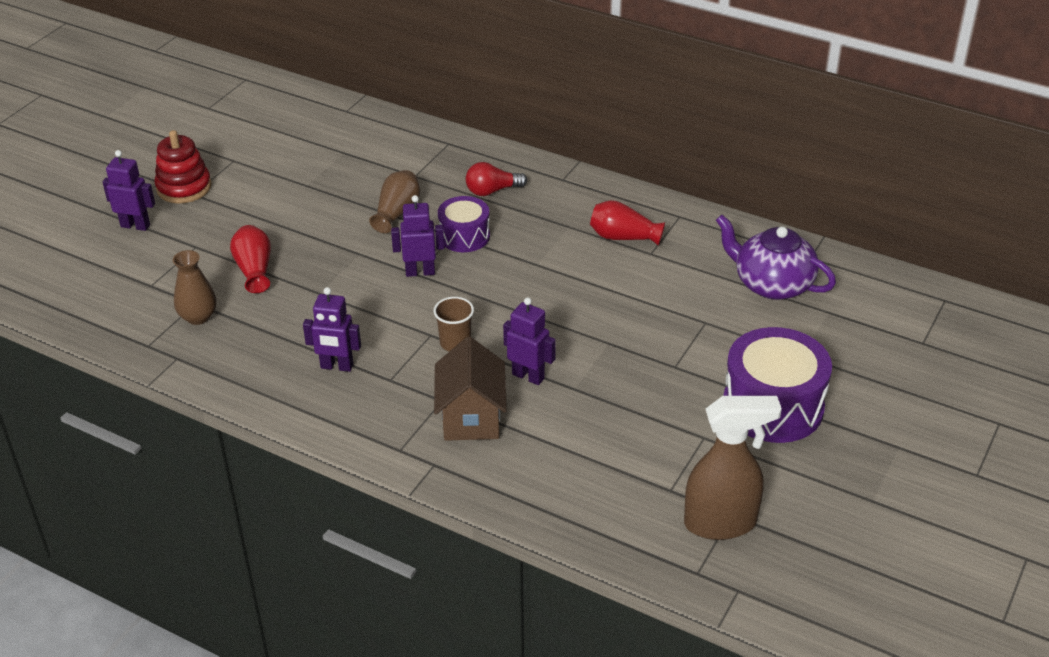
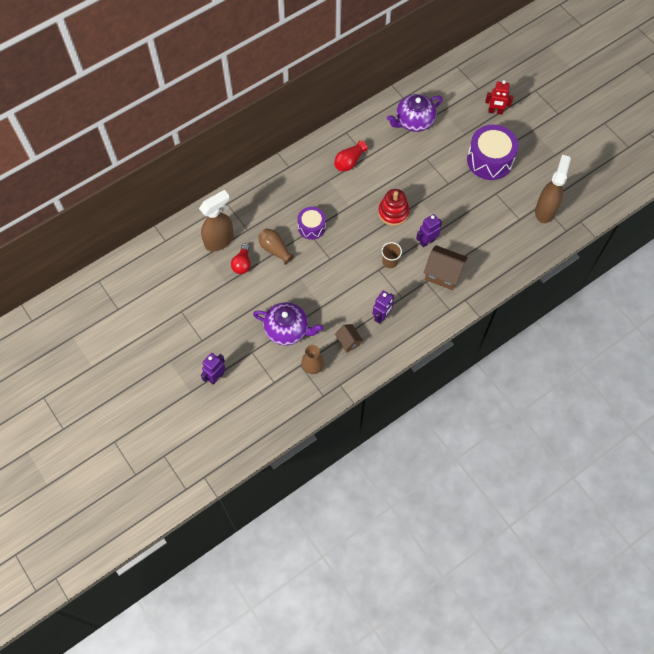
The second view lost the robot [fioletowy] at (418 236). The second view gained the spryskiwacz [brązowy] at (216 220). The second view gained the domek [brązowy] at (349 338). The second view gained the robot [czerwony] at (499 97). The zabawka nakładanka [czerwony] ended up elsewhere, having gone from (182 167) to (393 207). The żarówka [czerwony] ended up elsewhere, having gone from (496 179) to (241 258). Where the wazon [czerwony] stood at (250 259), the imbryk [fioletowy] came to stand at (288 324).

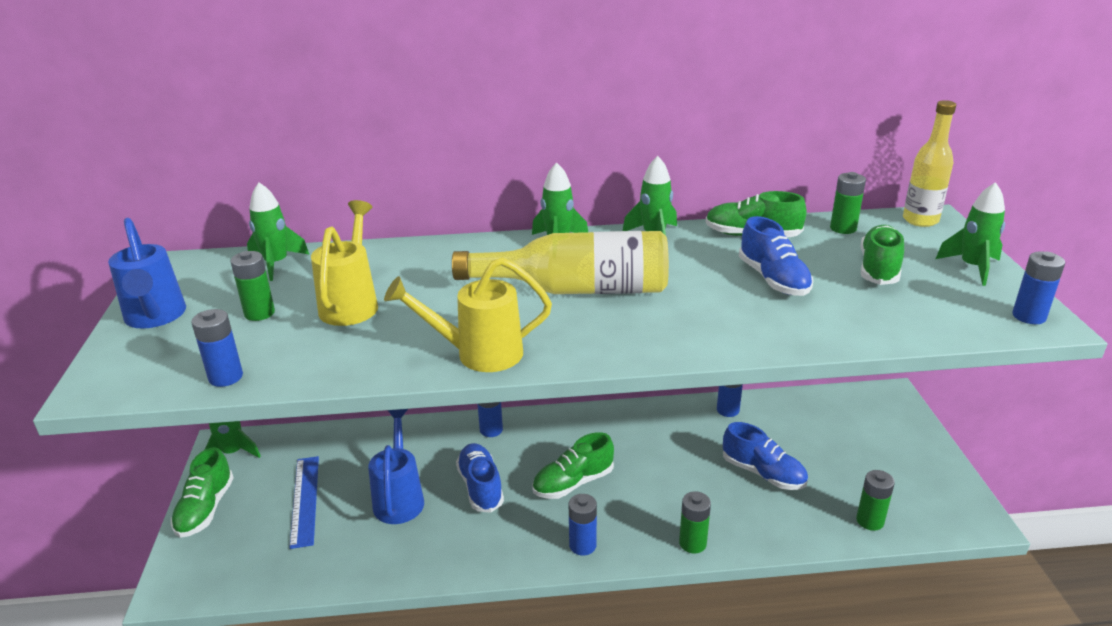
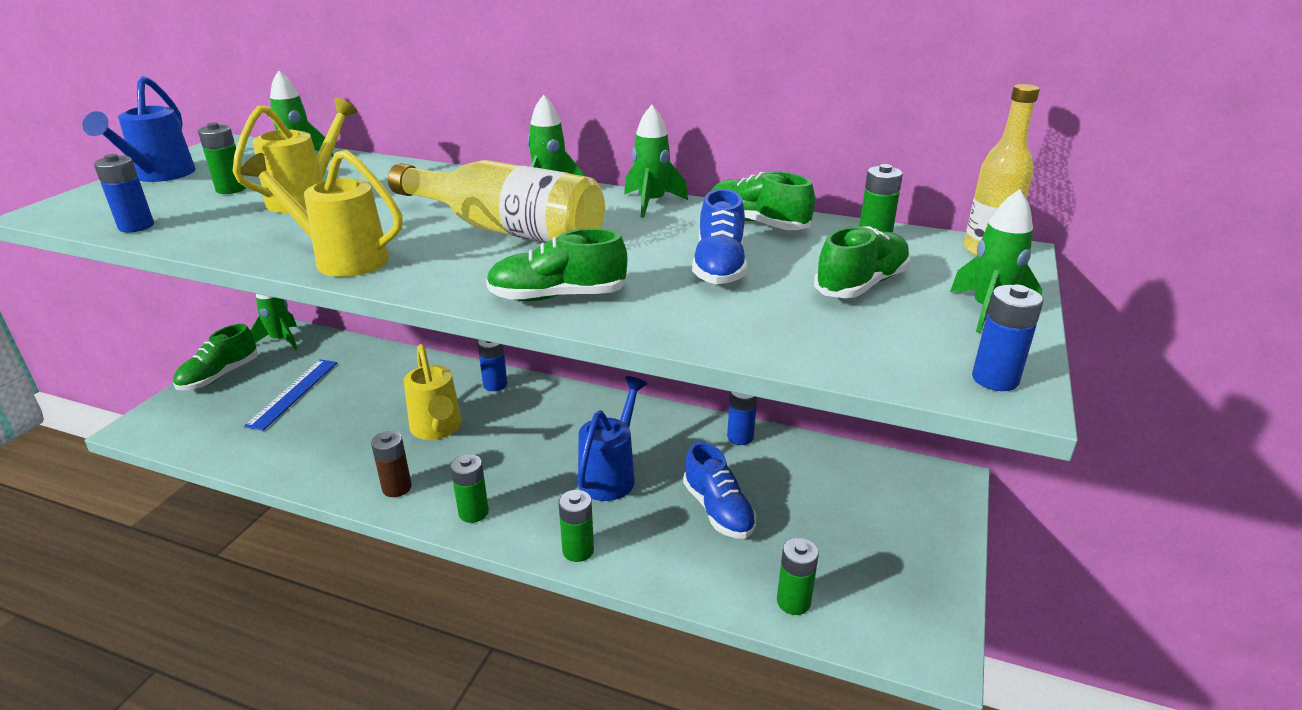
The second view gained the bateria [brązowy] at (391 464). The konewka [niebieski] ended up elsewhere, having gone from (396 466) to (612 438). The but [zielony] ended up elsewhere, having gone from (573 465) to (556 264). Where the but [niebieski] stood at (480 478), the konewka [żółty] came to stand at (433 392). What was the bateria [niebieski] at (583 524) turned into the bateria [zielony] at (469 488).

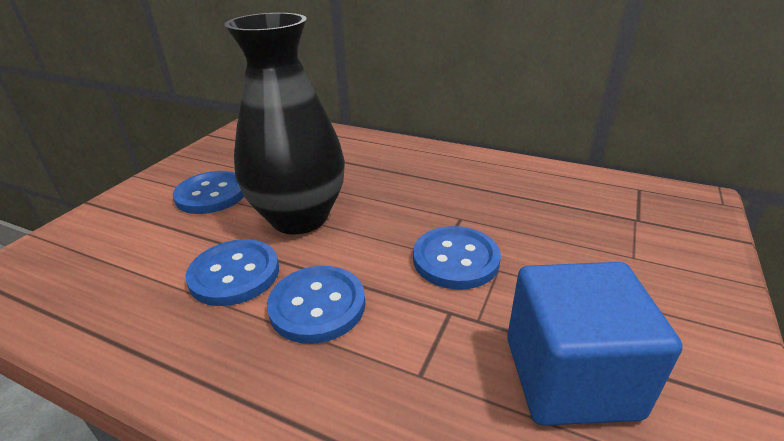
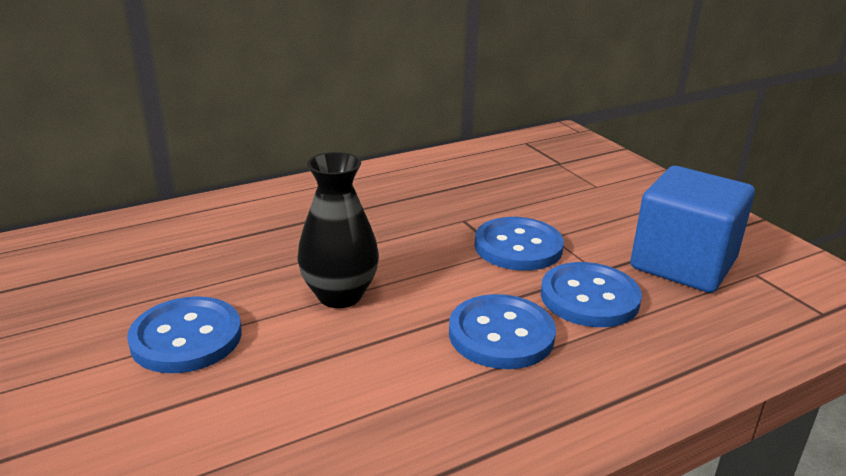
The guzik [niebieski] ended up elsewhere, having gone from (232 272) to (591 294). The size of the wazon [czarny] at (284 124) changed by a factor of 0.60.

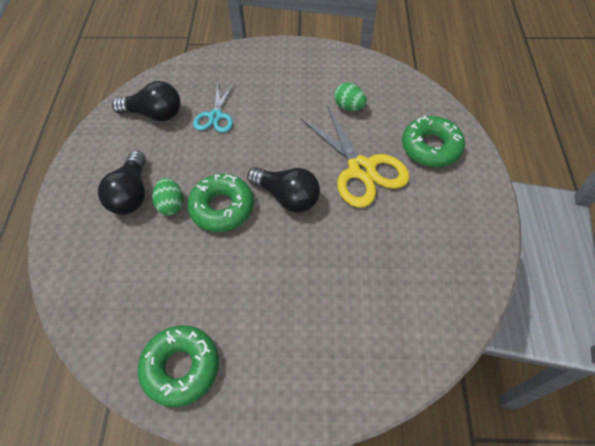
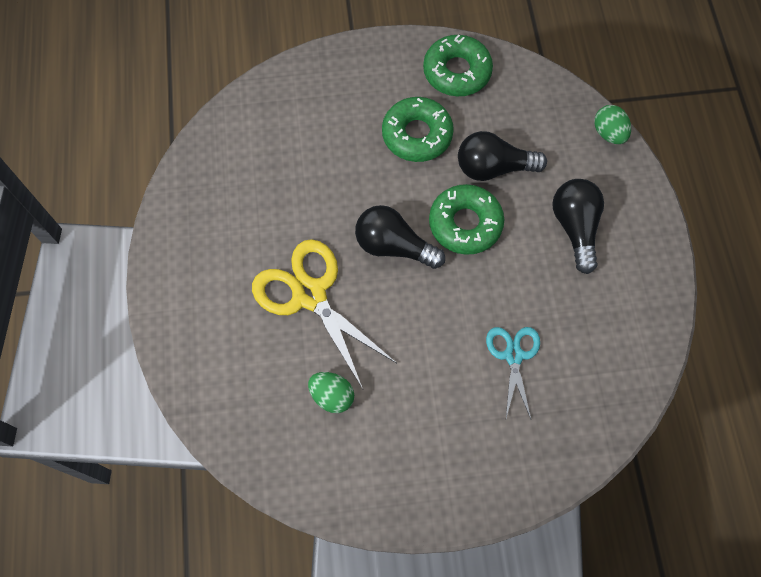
The żarówka [czarny] ended up elsewhere, having gone from (146 101) to (502 156). The jajko [zielony] ended up elsewhere, having gone from (168 197) to (612 124). The donut [zielony] ended up elsewhere, having gone from (433 141) to (418 129).

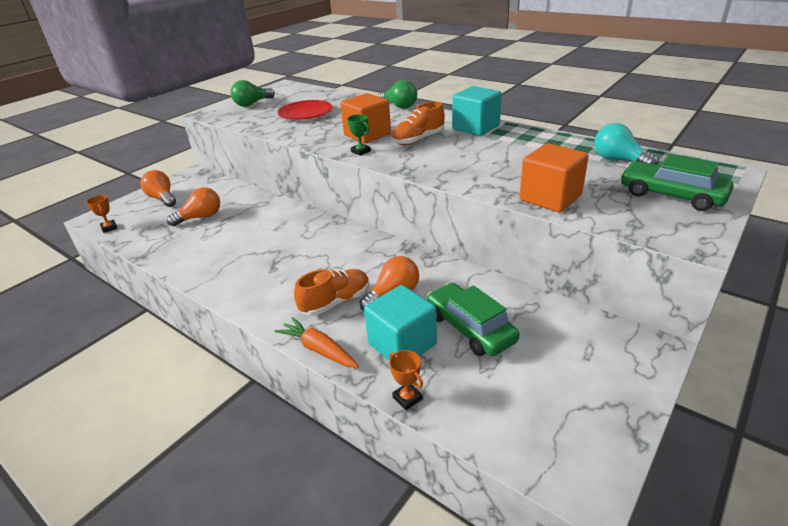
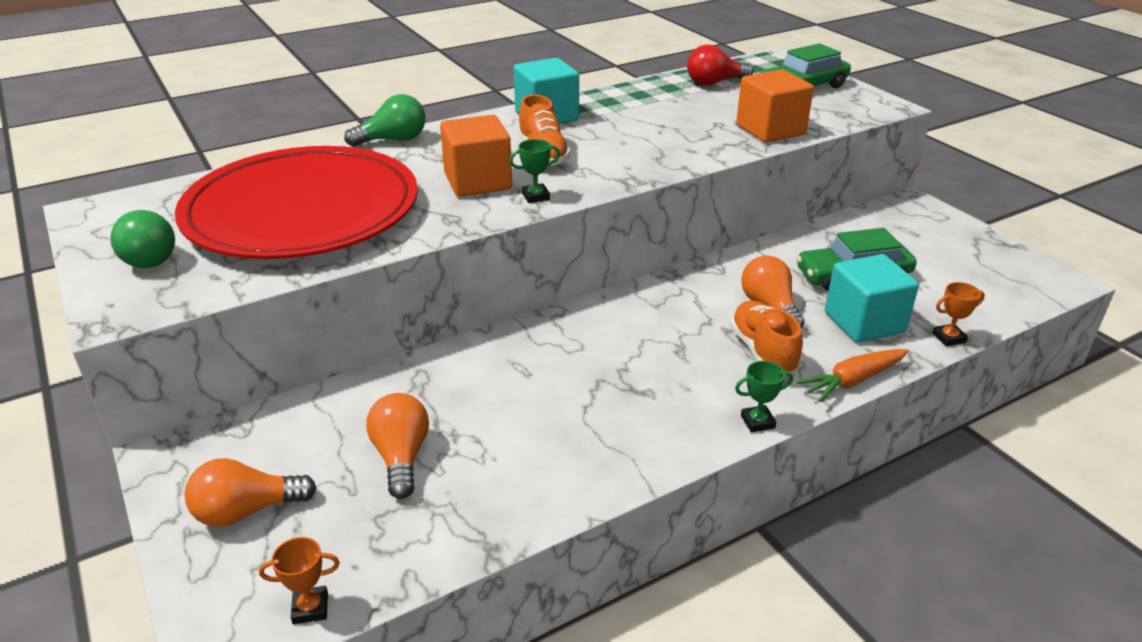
The second view gained the puchar [zielony] at (764 397). What was the żarówka [turkusowy] at (626 144) turned into the żarówka [czerwony] at (720 65). The size of the talerz [czerwony] at (305 110) changed by a factor of 2.15.

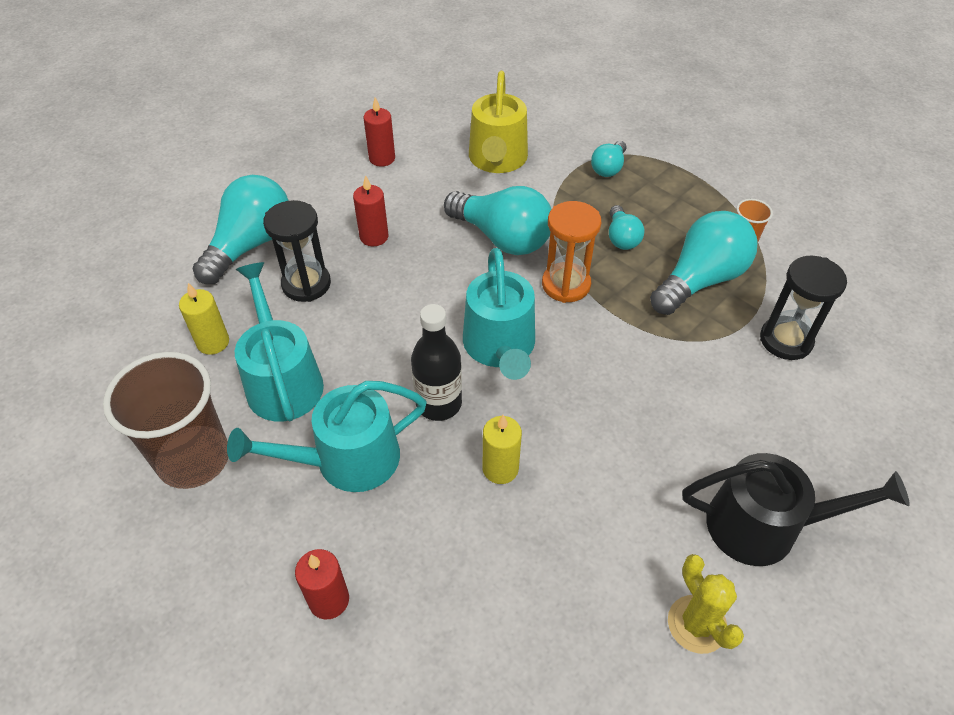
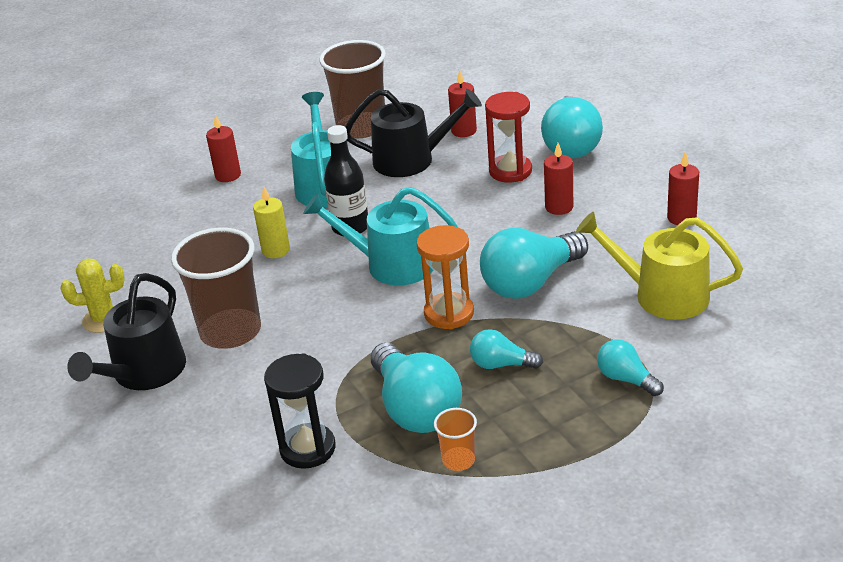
The second view gained the szklanka [brązowy] at (216 288). What was the świeca [żółty] at (204 319) turned into the świeca [czerwony] at (462 103). What was the konewka [turkusowy] at (279 341) turned into the konewka [czarny] at (414 133). What was the klepsydra [czarny] at (297 251) turned into the klepsydra [czerwony] at (508 137). The żarówka [turkusowy] at (241 229) ended up facing another way, 45 degrees clockwise from before.

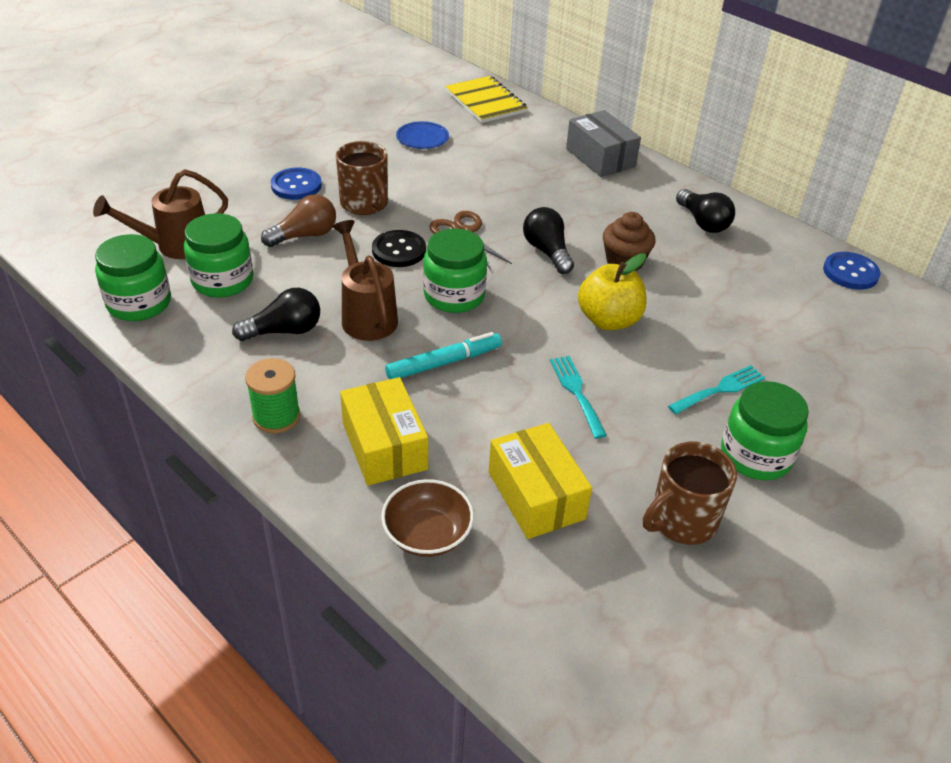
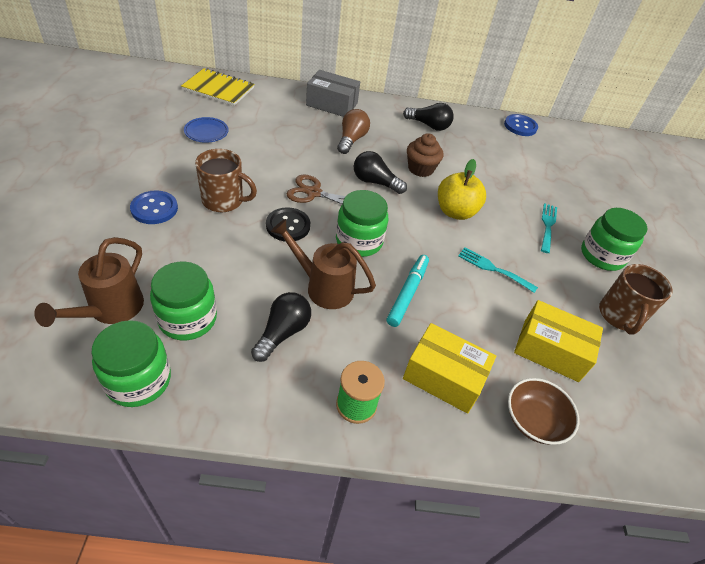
The żarówka [brązowy] ended up elsewhere, having gone from (298 220) to (353 131).

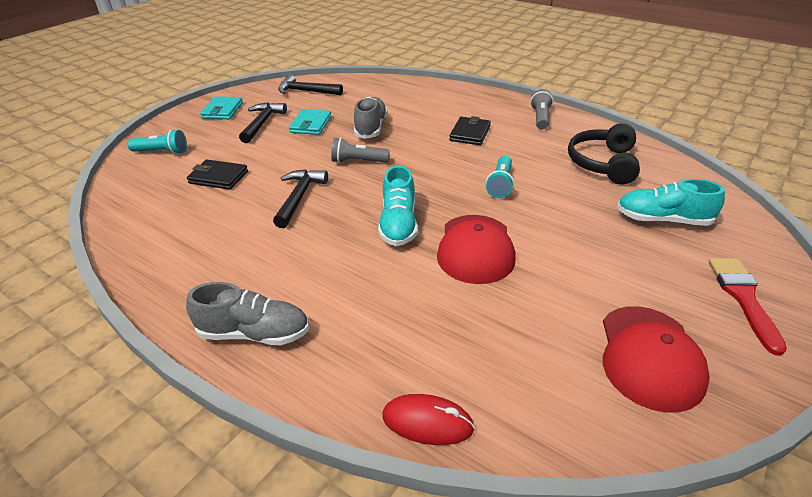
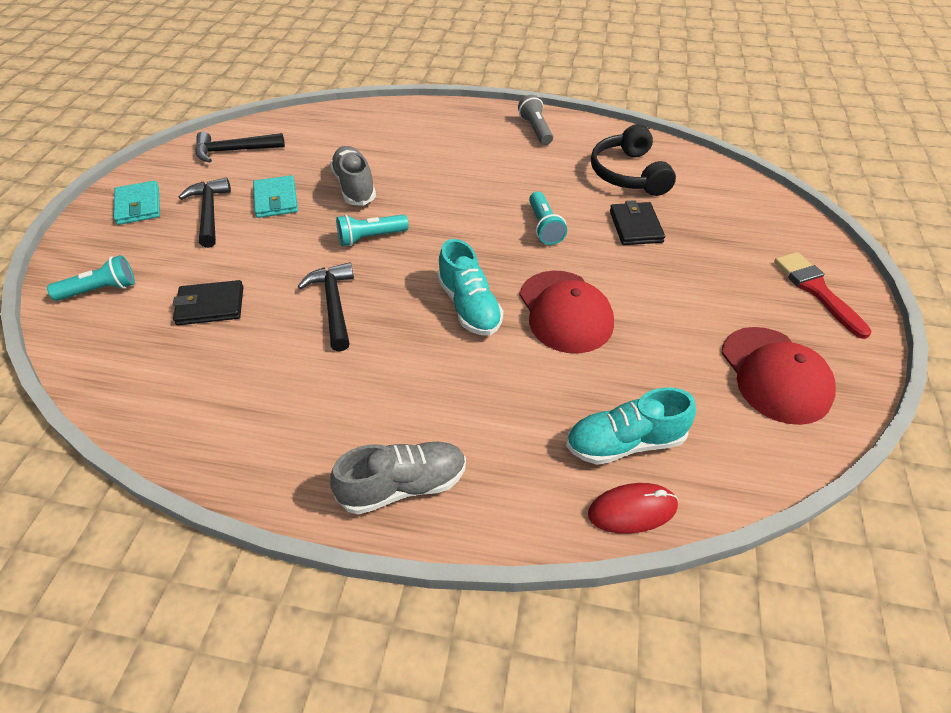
The portfel [czarny] ended up elsewhere, having gone from (470 130) to (637 222). The but [turkusowy] ended up elsewhere, having gone from (671 202) to (631 426). What was the latarka [szary] at (360 150) turned into the latarka [turkusowy] at (372 230).

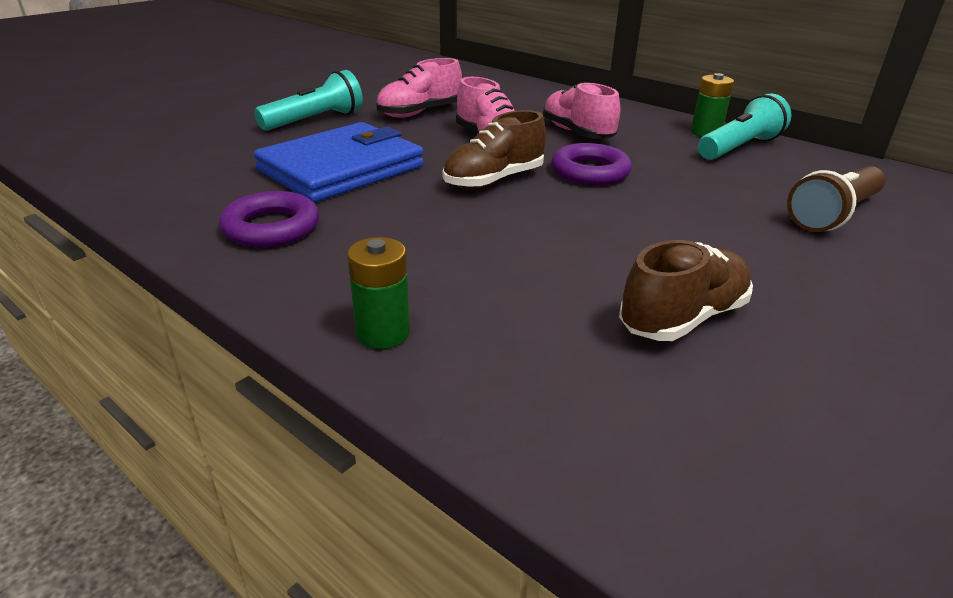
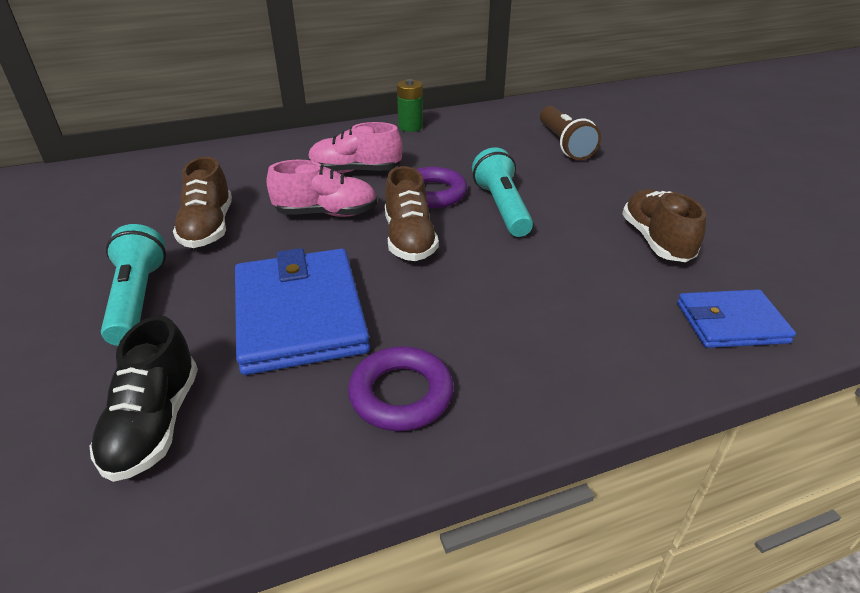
The second view lost the bateria [zielony] at (378 293). The second view gained the but [czarny] at (144 398). The second view gained the portfel [niebieski] at (736 318). The latarka [turkusowy] ended up elsewhere, having gone from (745 126) to (502 192). What was the but [różowy] at (419 88) turned into the but [brązowy] at (202 202).

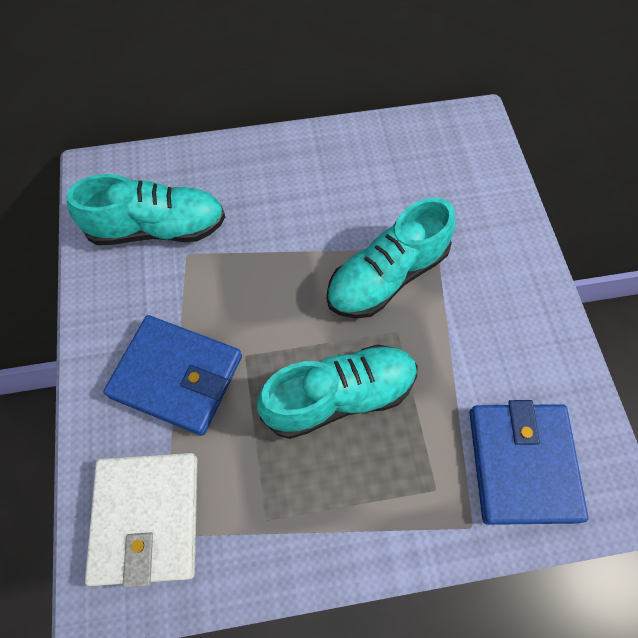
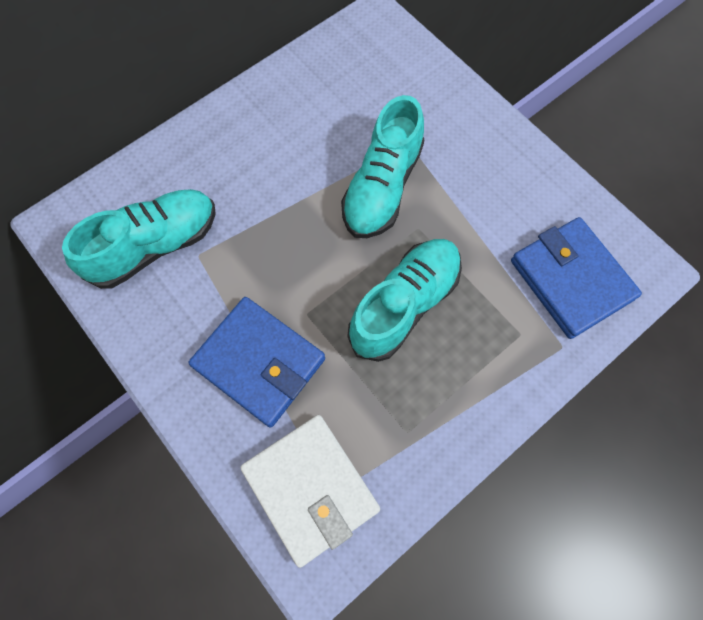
The portfel [niebieski] at (172 375) ended up facing another way, 45 degrees clockwise from before.

